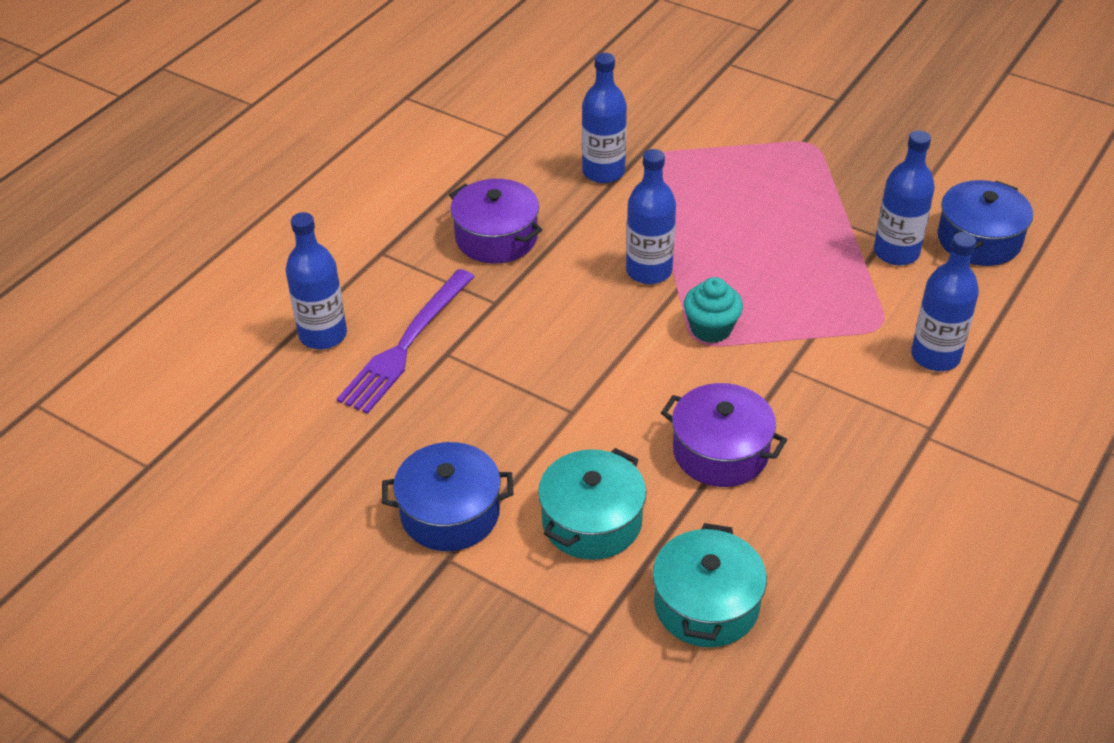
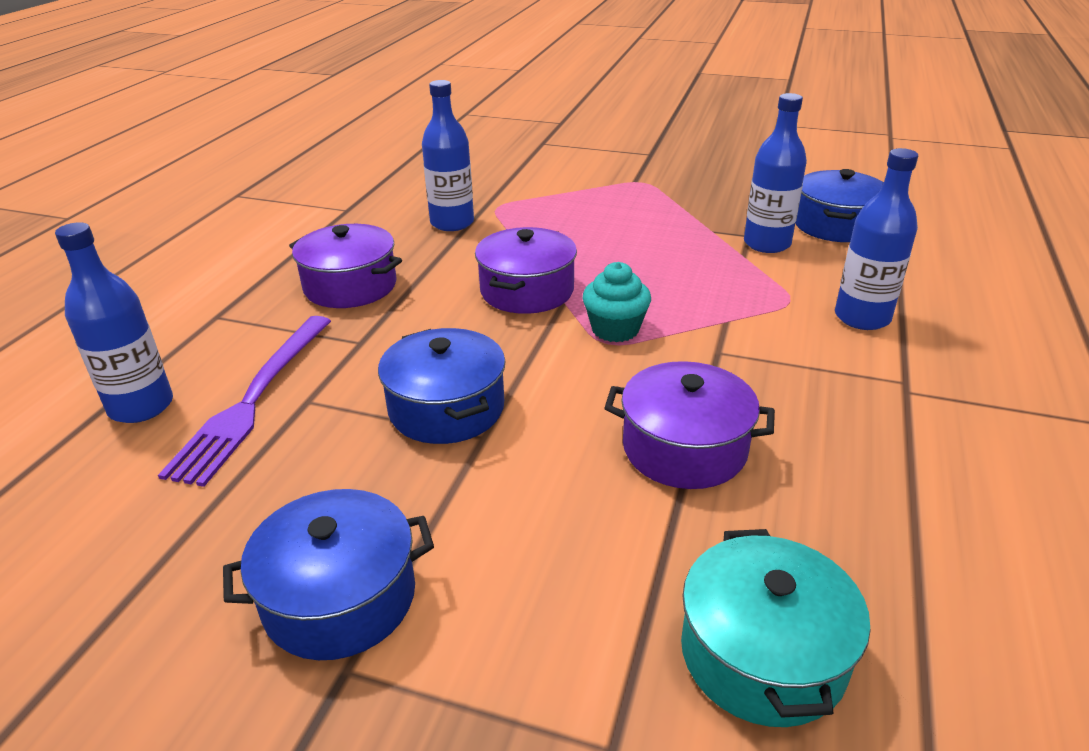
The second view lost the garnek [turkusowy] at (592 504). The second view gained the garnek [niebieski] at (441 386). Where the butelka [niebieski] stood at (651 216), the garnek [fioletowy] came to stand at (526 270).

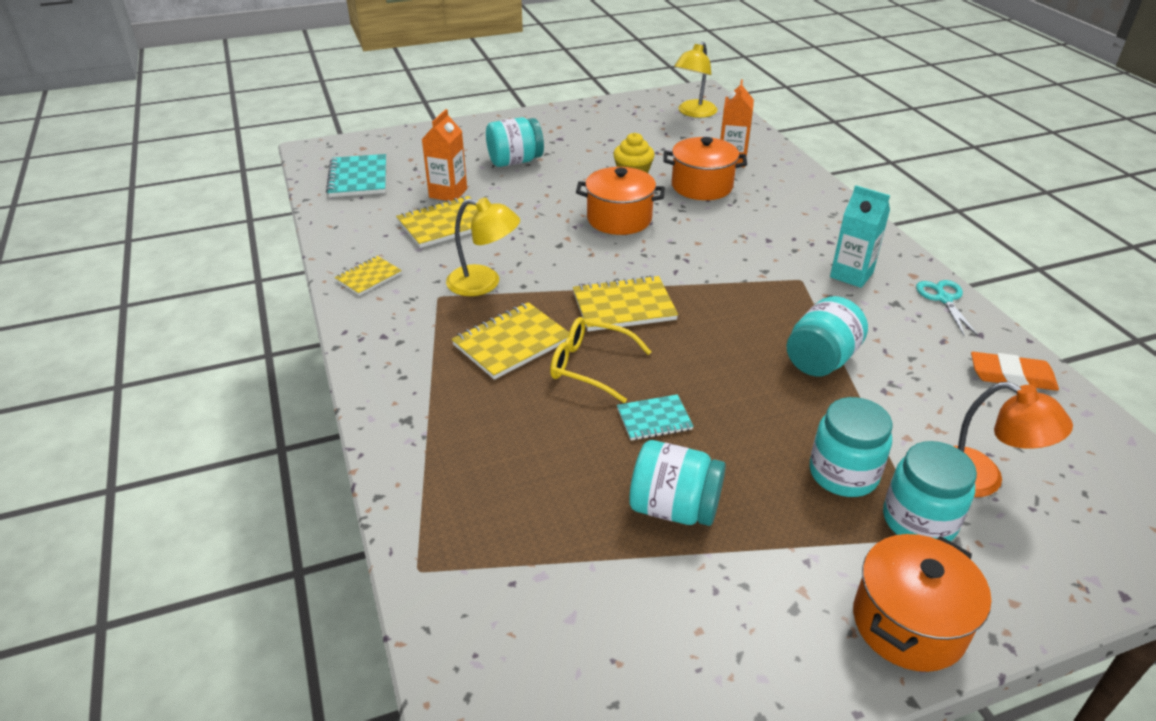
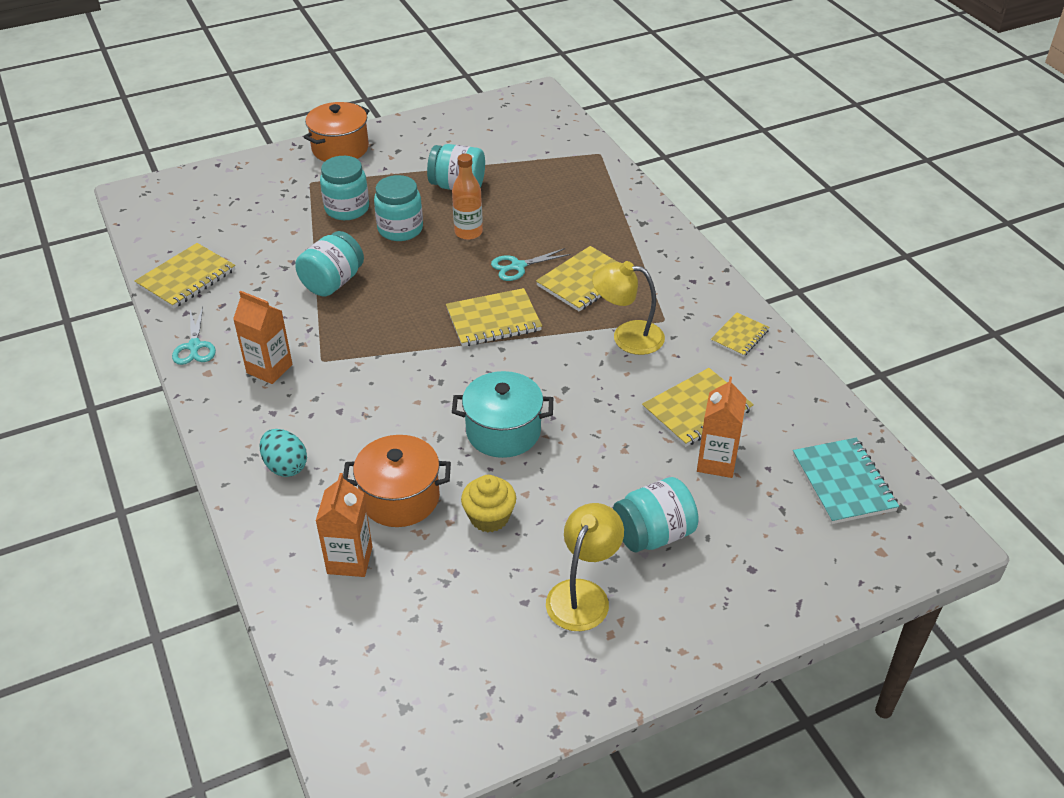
The second view lost the lampka [pomarańczowy] at (1013 439). The second view gained the jajko [turkusowy] at (283 453). The lampka [żółty] ended up elsewhere, having gone from (695 80) to (585 567). The słoik [turkusowy] ended up elsewhere, having gone from (930 491) to (398 208). Where the okulary [żółty] stood at (600 360), the nożyczki [turkusowy] came to stand at (530 264). Where the zeszyt [turkusowy] stood at (655 417), the butelka [pomarańczowy] came to stand at (467 197). Where the gumka do mazania [pomarańczowy] stood at (1015 371), the zeszyt [żółty] came to stand at (185 276). What was the garnek [pomarańczowy] at (620 201) turned into the garnek [turkusowy] at (502 414). What was the karton mleka [turkusowy] at (860 236) turned into the karton mleka [pomarańczowy] at (263 337).

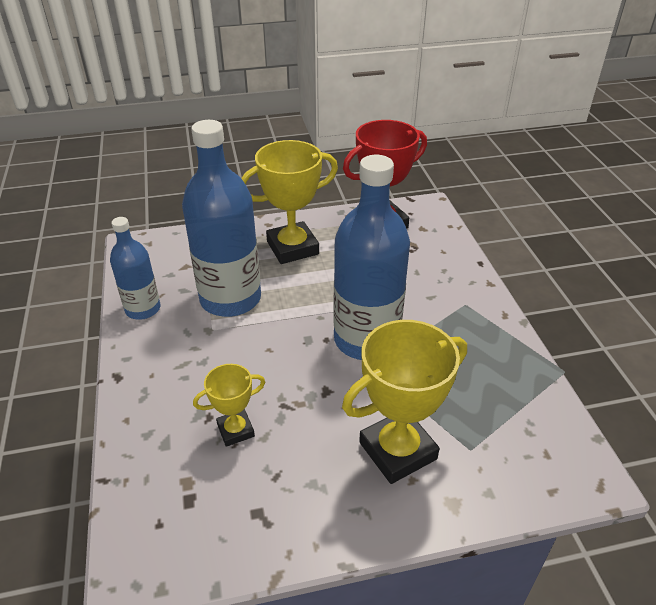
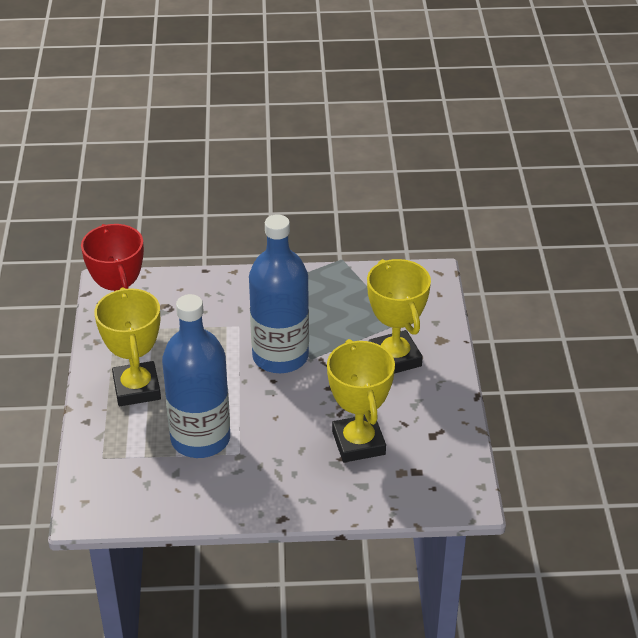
The second view lost the butelka [niebieski] at (135 268). The size of the puchar [żółty] at (229 405) changed by a factor of 1.84.

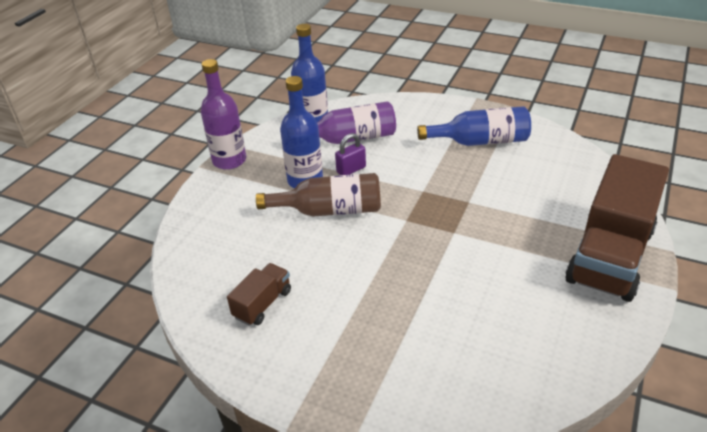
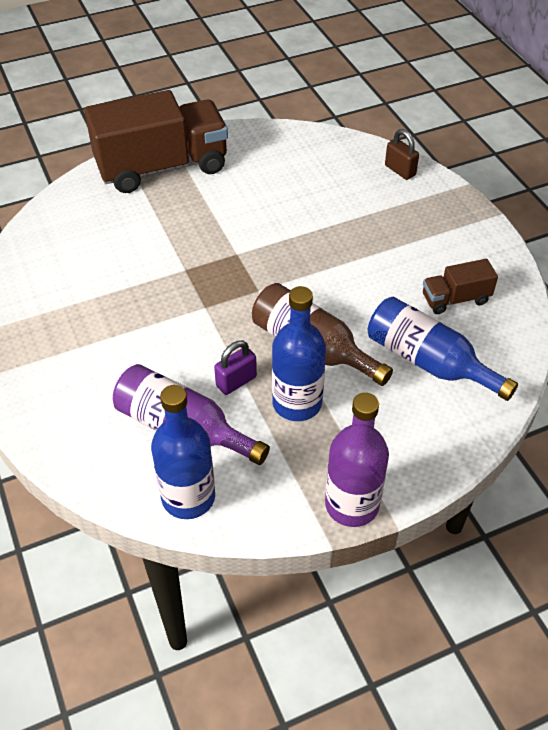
The second view gained the kłódka [brązowy] at (402 154). The butelka [niebieski] ended up elsewhere, having gone from (474 126) to (443 349). The kłódka [fioletowy] at (350 154) ended up facing another way, 45 degrees counterclockwise from before.

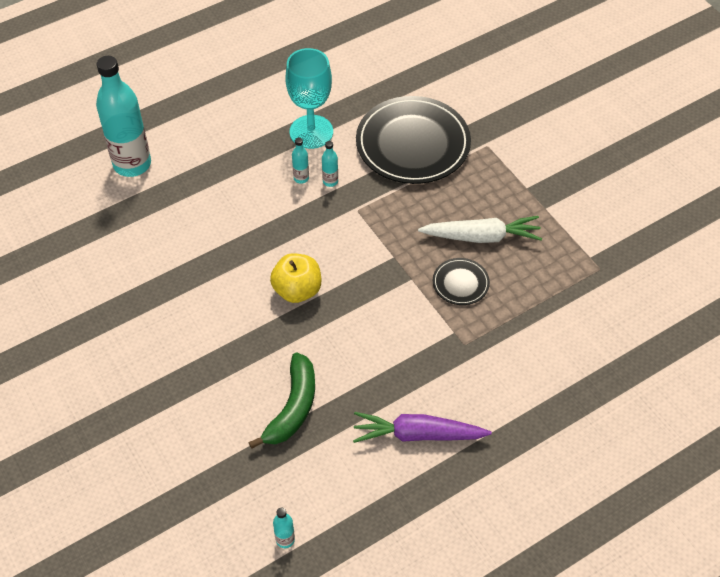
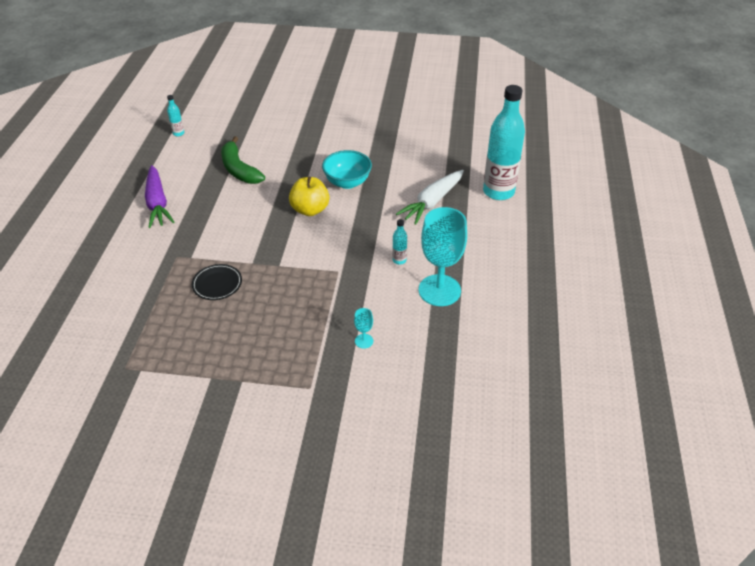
The second view lost the butelka [turkusowy] at (330 164). The second view gained the miska [turkusowy] at (347 169). The marchewka [biały] ended up elsewhere, having gone from (480 229) to (430 197). Where the talerz [czarny] stood at (413 140), the kielich [turkusowy] came to stand at (363 328). The marchewka [fioletowy] at (422 427) ended up facing another way, 120 degrees clockwise from before.

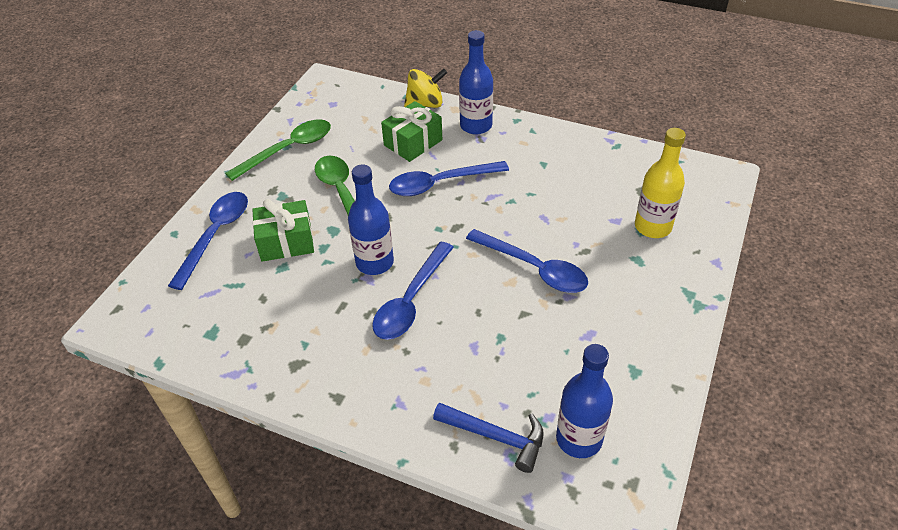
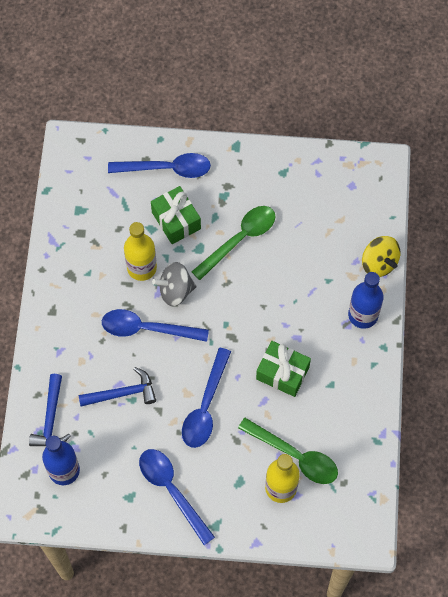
The second view gained the młotek [niebieski] at (117 387). The second view gained the butelka [żółty] at (140 251). The łyżka [zielony] ended up elsewhere, having gone from (278 150) to (288 451). The prezent [zielony] ended up elsewhere, having gone from (411 131) to (283 369). The łyżka [niebieski] ended up elsewhere, having gone from (449 178) to (177 497). Where the butelka [niebieski] stood at (371 219), the bączek [szary] came to stand at (174 284).

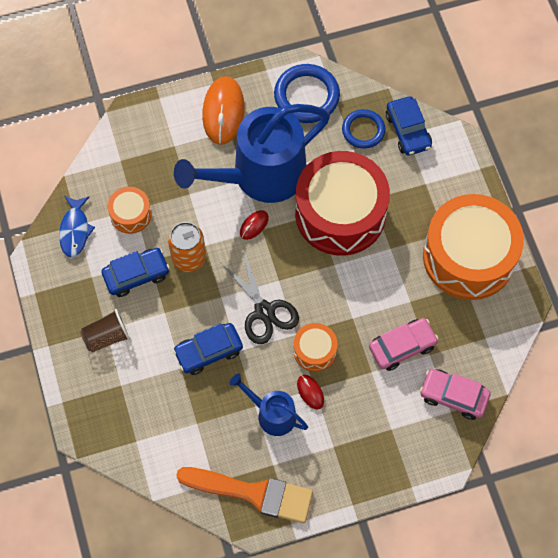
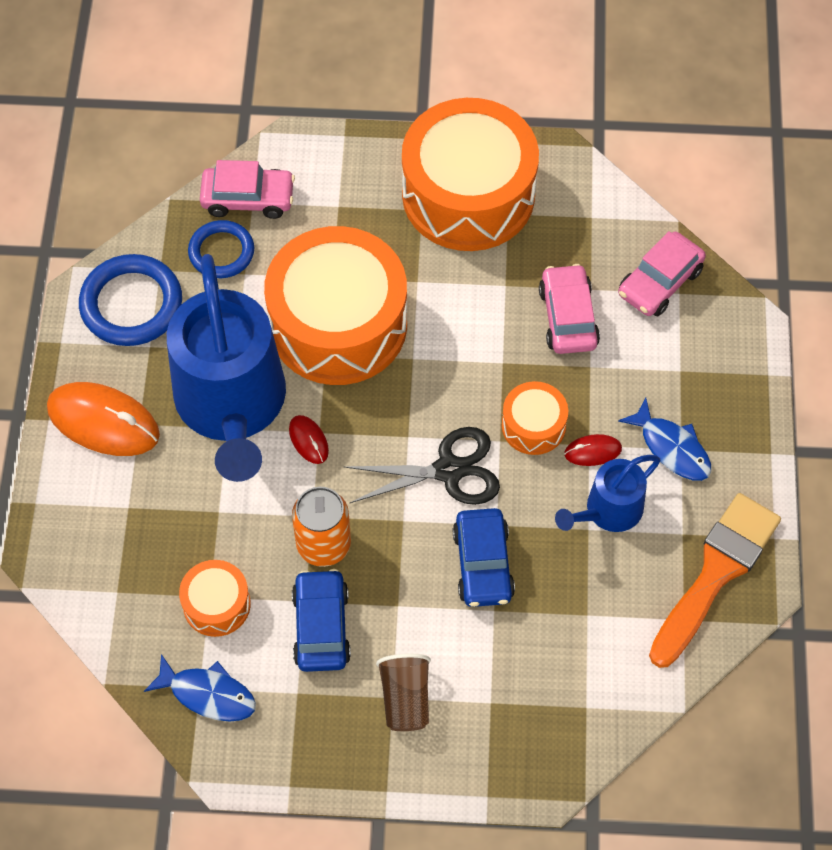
The second view gained the ryba [niebieski] at (664 439). What was the bęben [czerwony] at (342 203) turned into the bęben [pomarańczowy] at (335 305). What was the samochód [niebieski] at (409 126) turned into the samochód [różowy] at (247 189).

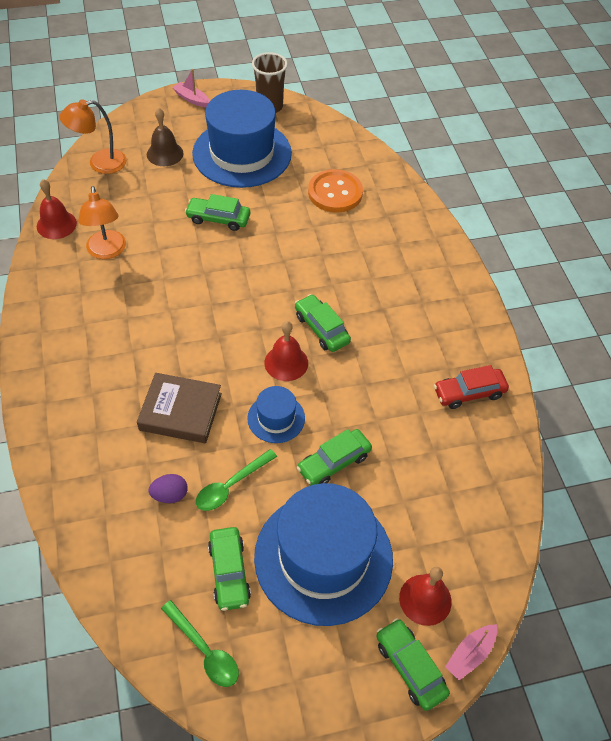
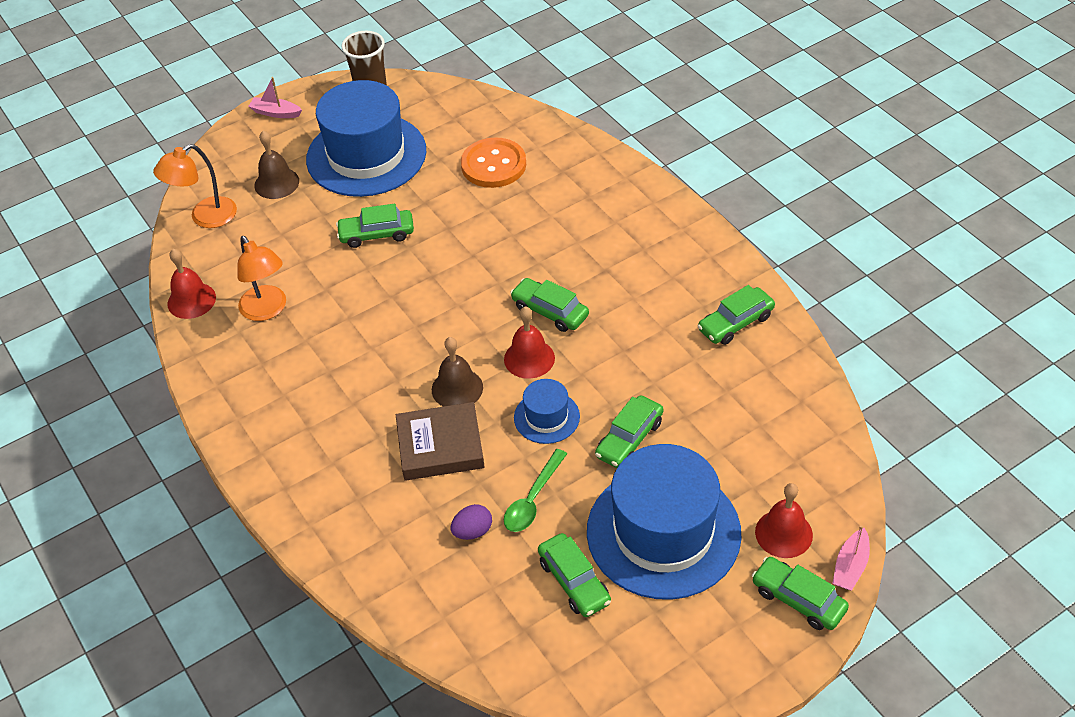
The second view lost the łyżka [zielony] at (200 643). The second view gained the dzwonek [brązowy] at (457 372). What was the samochód [czerwony] at (471 387) turned into the samochód [zielony] at (736 315).

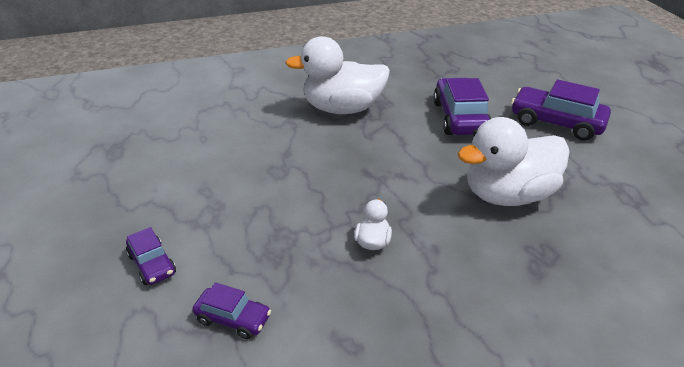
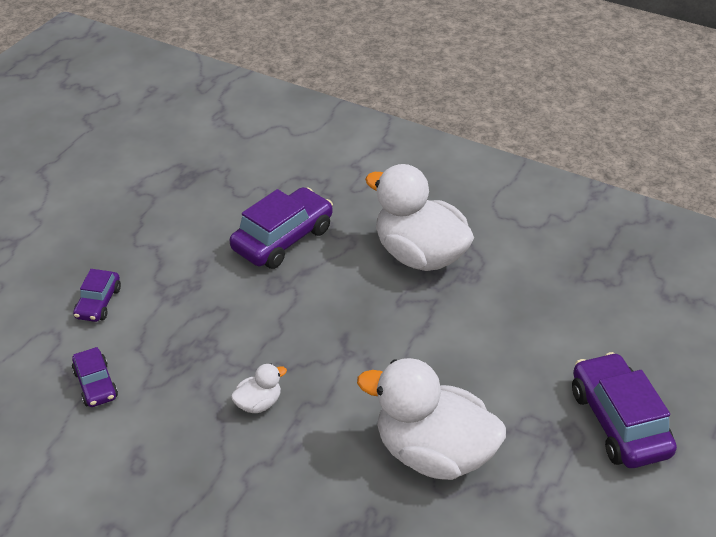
The samochód [fioletowy] ended up elsewhere, having gone from (462 106) to (281 228).

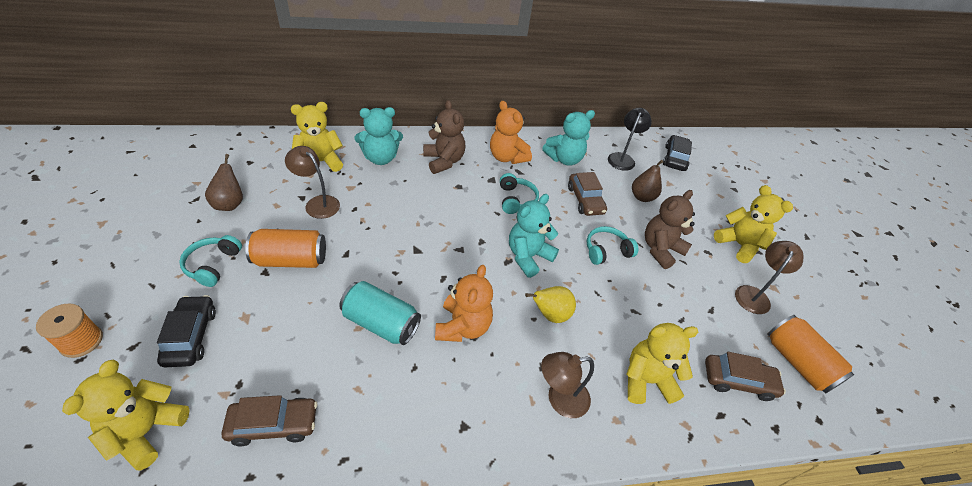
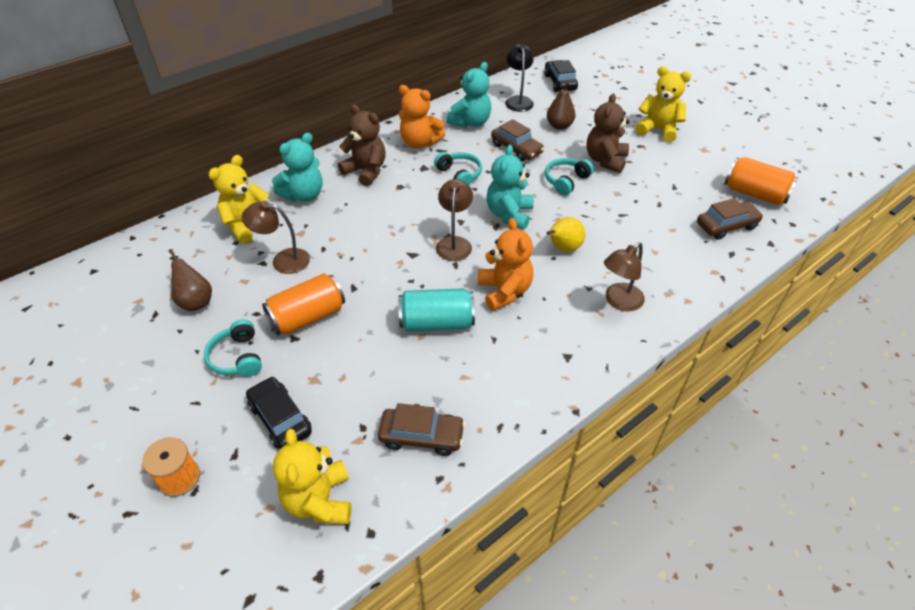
The second view lost the miś [żółty] at (662 363). The lampka [brązowy] ended up elsewhere, having gone from (769 277) to (454 220). The samochód [brązowy] at (269 420) ended up facing another way, 45 degrees clockwise from before.

